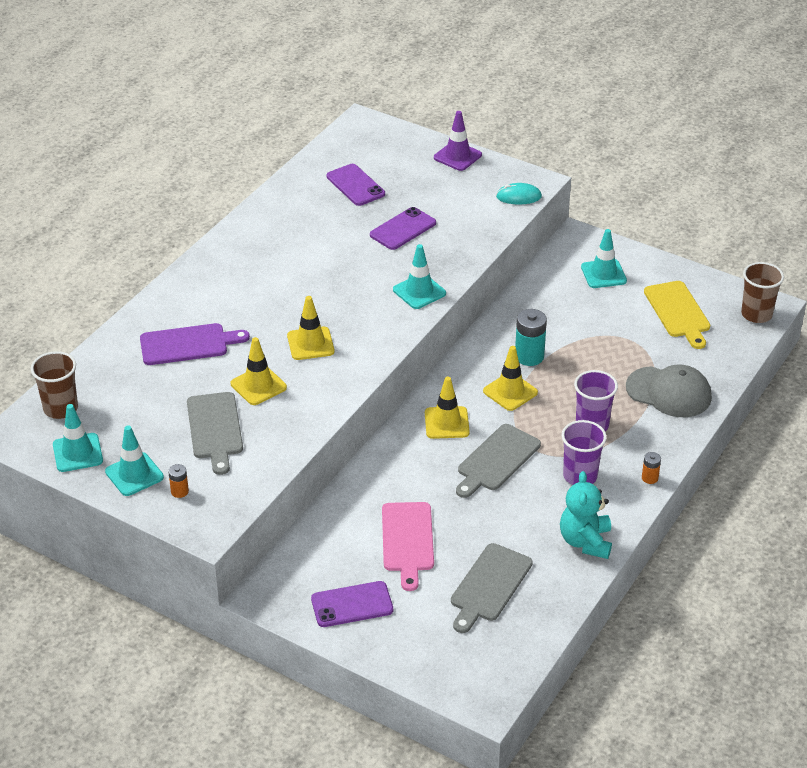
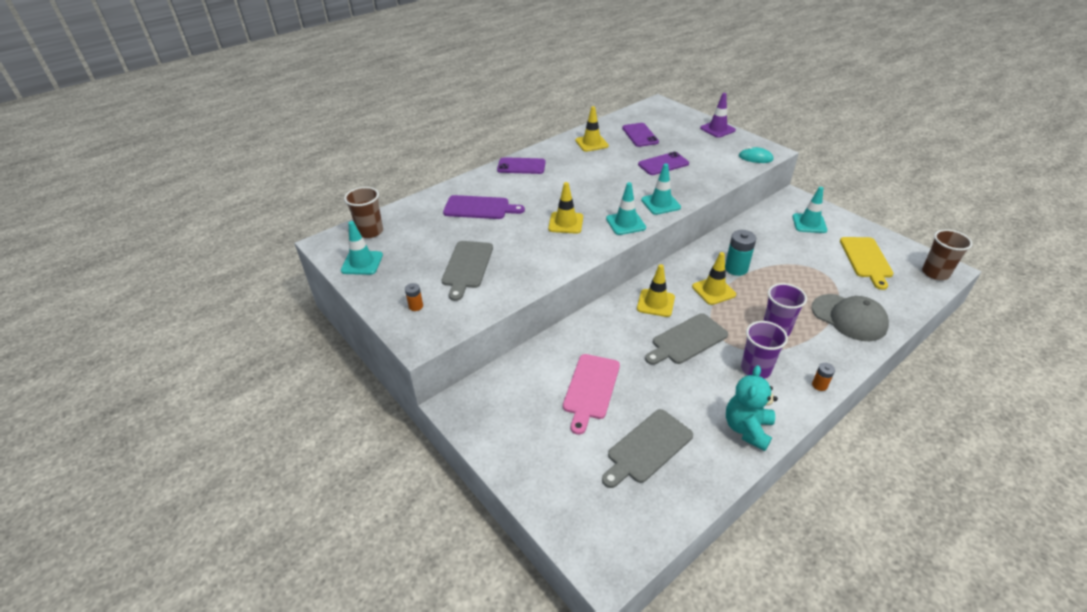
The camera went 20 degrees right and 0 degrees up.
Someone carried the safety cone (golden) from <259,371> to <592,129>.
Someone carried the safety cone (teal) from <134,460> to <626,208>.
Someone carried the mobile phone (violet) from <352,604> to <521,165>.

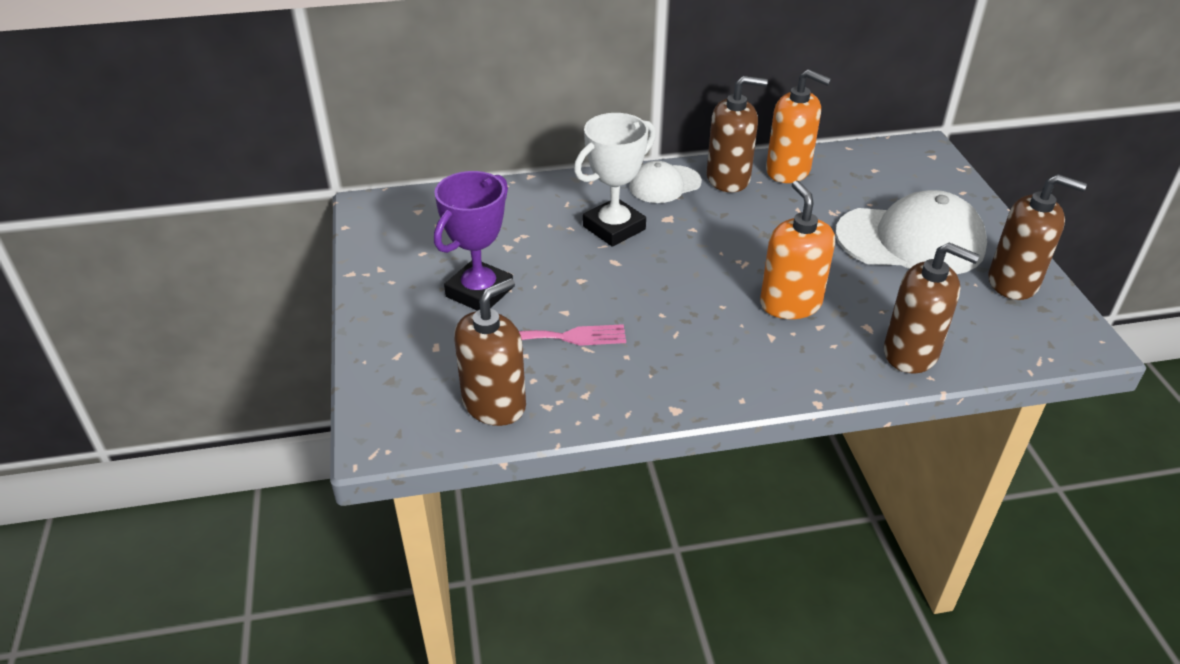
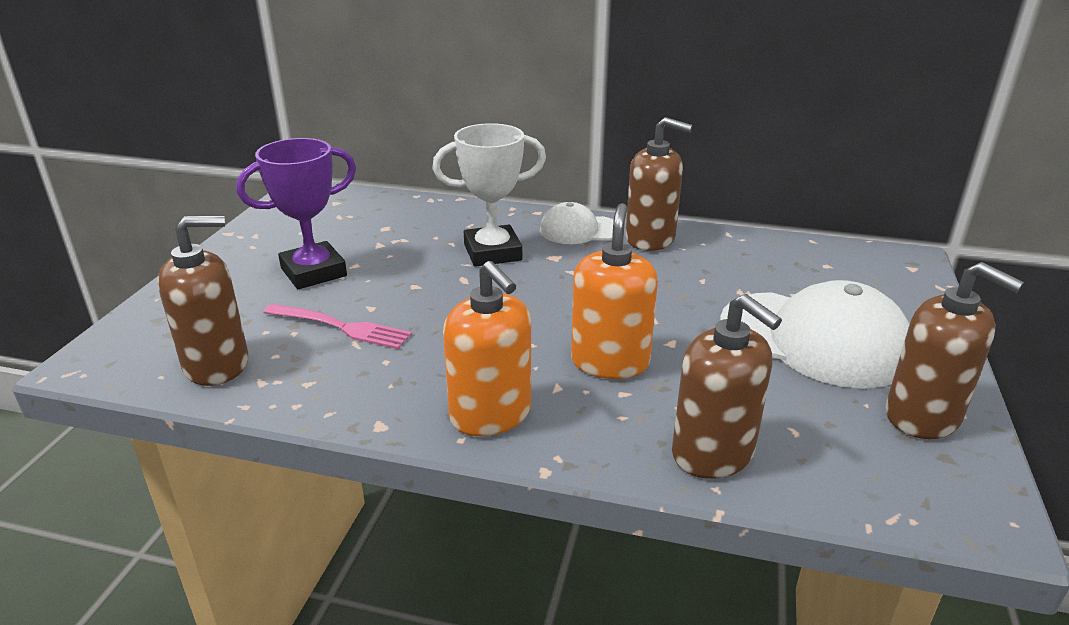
The camera went 25 degrees right and 10 degrees down.
Someone carried the soap dispenser (orange) from <798,126> to <487,348>.

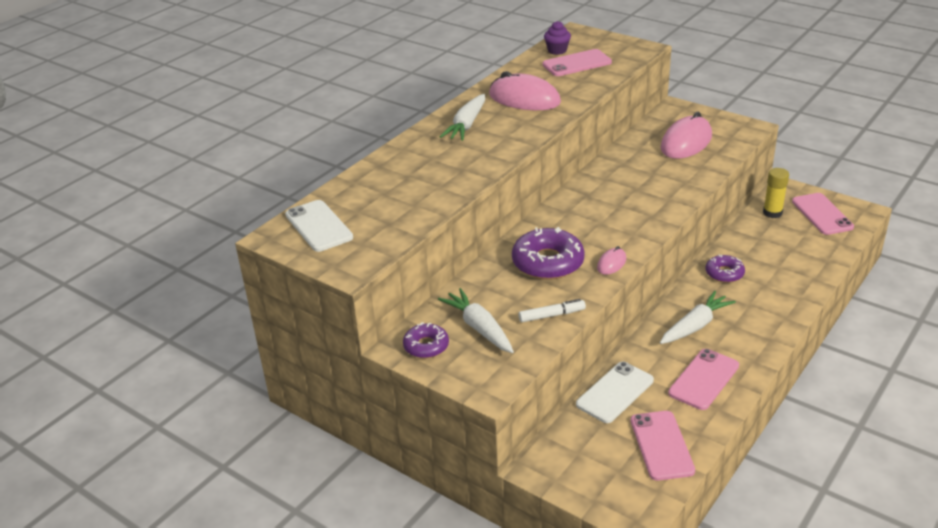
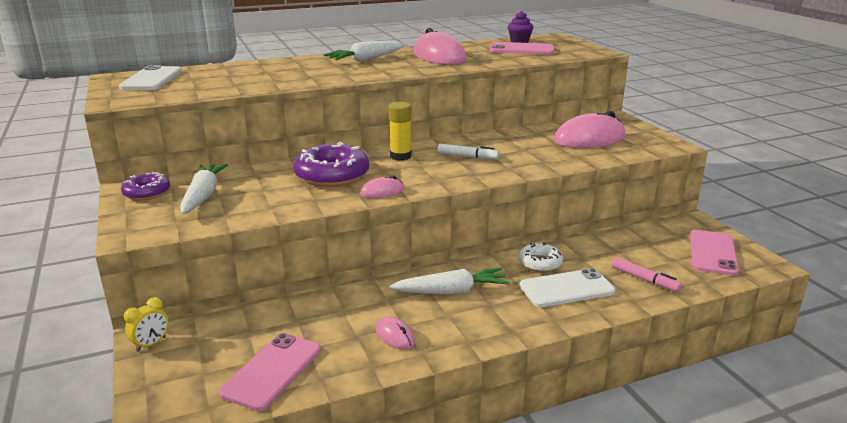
The camera went 30 degrees right and 10 degrees down.
Someone carried the stick of glue (golden) from <776,193> to <400,131>.
Someone repainted the donut (violet) at <725,268>, which became the donut (pure white) at <540,257>.
Someone carried the marker pen (pure white) from <552,310> to <468,151>.
Someone swapped the mobile phone (pink) at <703,379> for the PC mouse (pink) at <395,332>.
Someone carried the mobile phone (pure white) from <615,392> to <567,287>.
Someone put down the marker pen (pink) at <647,274>.
Someone put down the bedside clock (golden) at <146,324>.

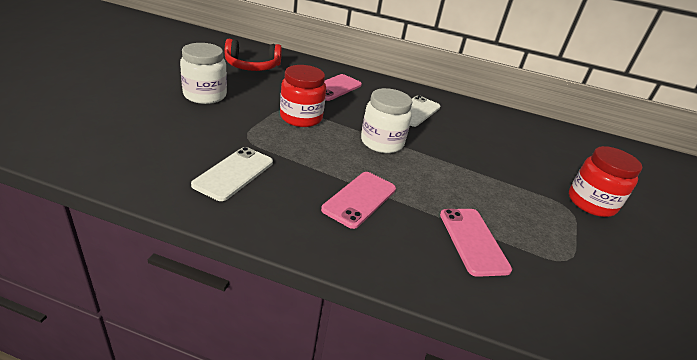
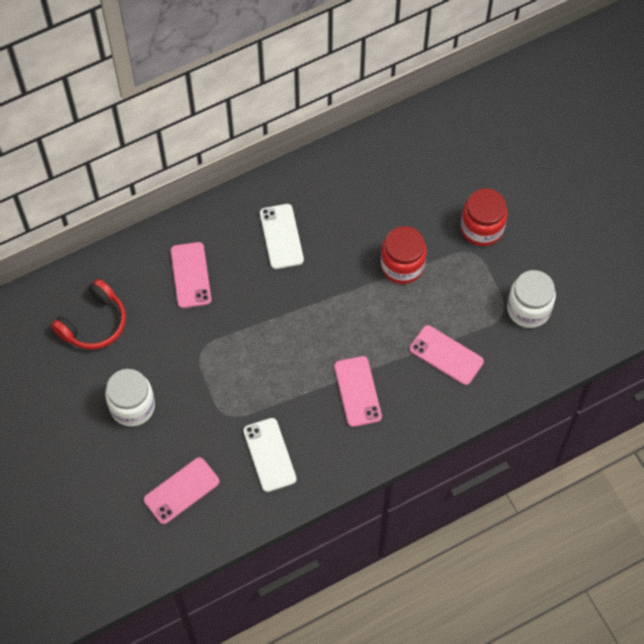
The camera went 40 degrees left and 30 degrees up.
Someone carried the preserve jar (red) from <303,96> to <404,255>.
Someone carried the preserve jar (pure white) from <386,120> to <531,299>.
Someone put down the mobile phone (pink) at <182,490>.

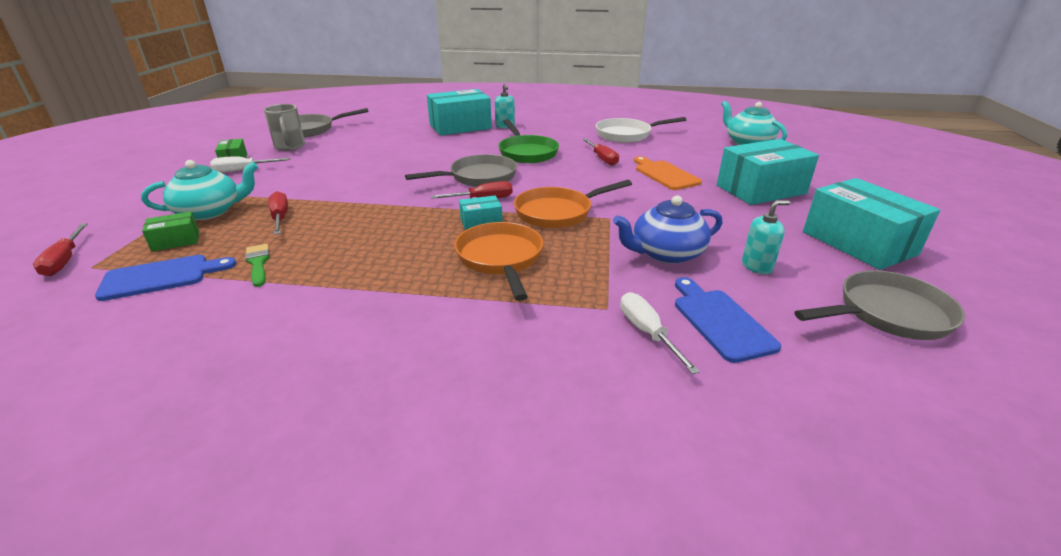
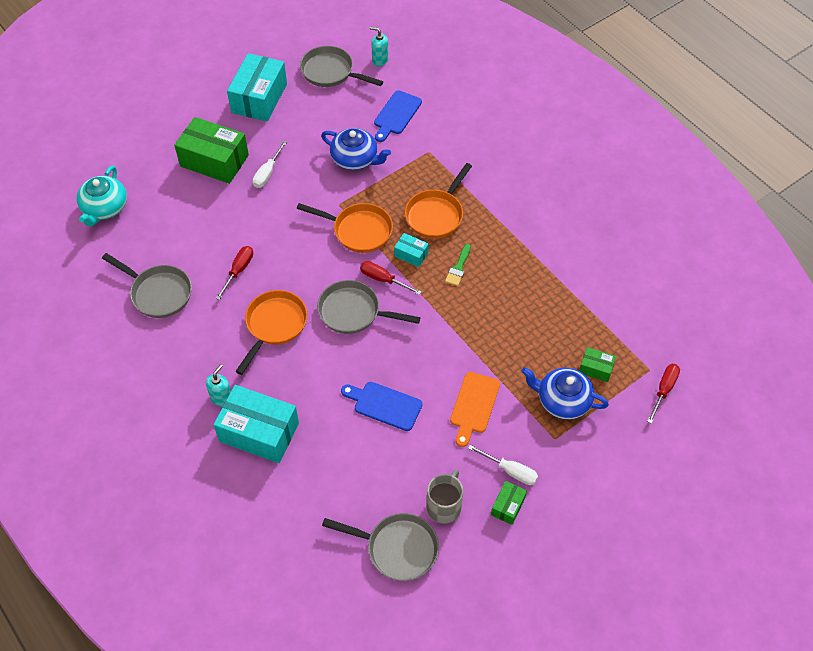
The camera went 135 degrees left and 25 degrees up.
Someone repainted the skillet (pure white) at <641,130>, which became the skillet (grey) at <147,285>.
Someone repainted the skillet (green) at <529,141>, which became the skillet (orange) at <271,332>.
Someone repainted the package (teal) at <768,172>, which became the package (green) at <211,150>.
Someone carried the bread board (orange) from <668,173> to <475,409>.
Someone repainted the china teapot (teal) at <199,190>, which became the china teapot (cobalt) at <565,393>.
Someone took away the flat screwdriver (red) at <278,213>.
Someone carried the soap dispenser (teal) from <766,237> to <379,46>.
Someone carried the brush (green) from <257,265> to <458,265>.
Someone carried the bread board (cobalt) from <165,278> to <381,406>.
Someone carried the flat screwdriver (pure white) from <660,333> to <270,164>.

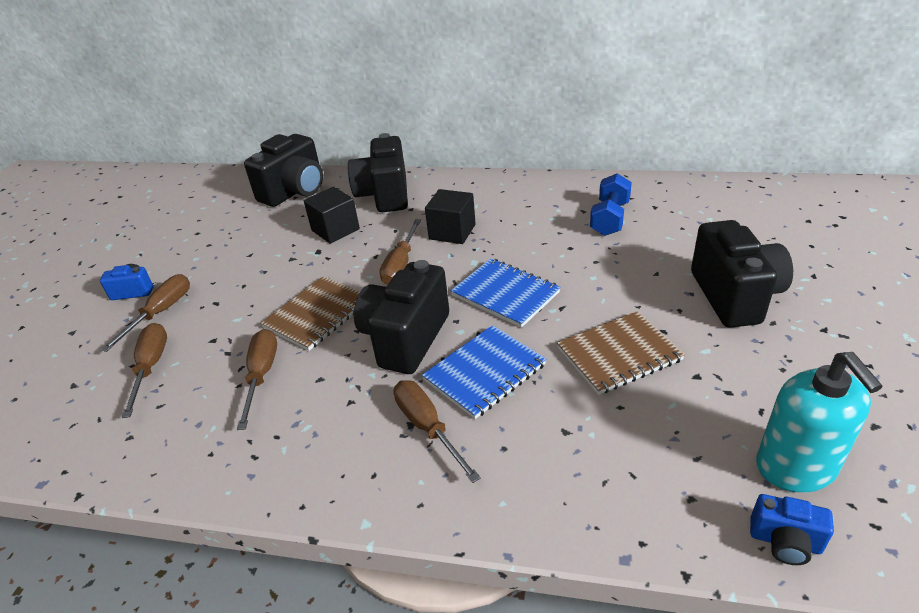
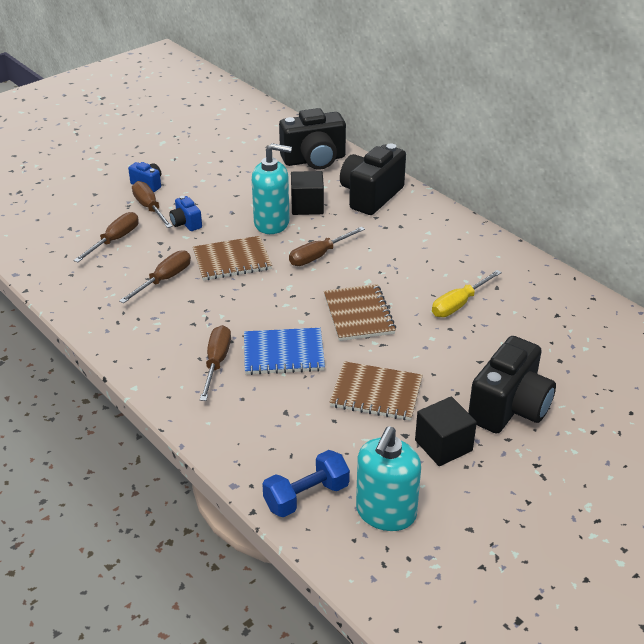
The camera went 35 degrees right and 0 degrees up.
Someone carried the free weight (cobalt) from <611,204> to <306,483>.
Someone carried the block (black) from <450,216> to <446,431>.
Someone repainted the exercise book (cobalt) at <506,293>, which became the exercise book (brown) at <360,312>.
Someone took away the camera (black) at <401,317>.
Someone rotated the flat screwdriver (brown) at <145,313> by 90 degrees counterclockwise.
Someone carried the camera (cobalt) from <792,529> to <185,213>.
Someone put down the soap dispenser (teal) at <272,188>.
Someone put down the flat screwdriver (golden) at <467,293>.

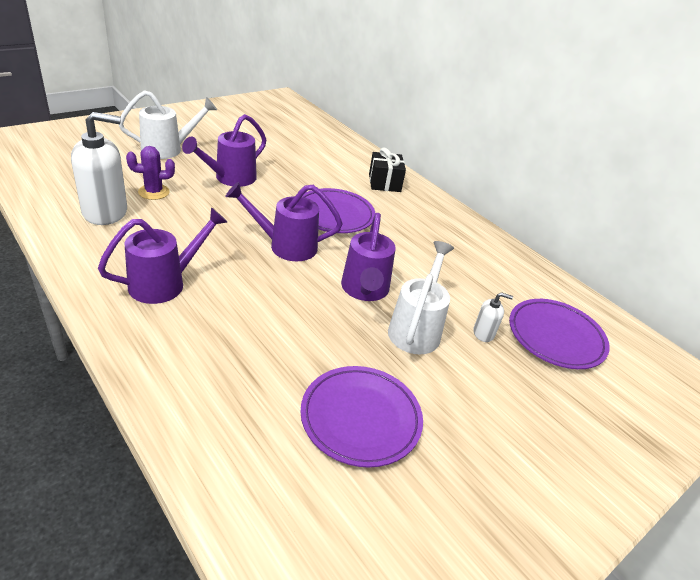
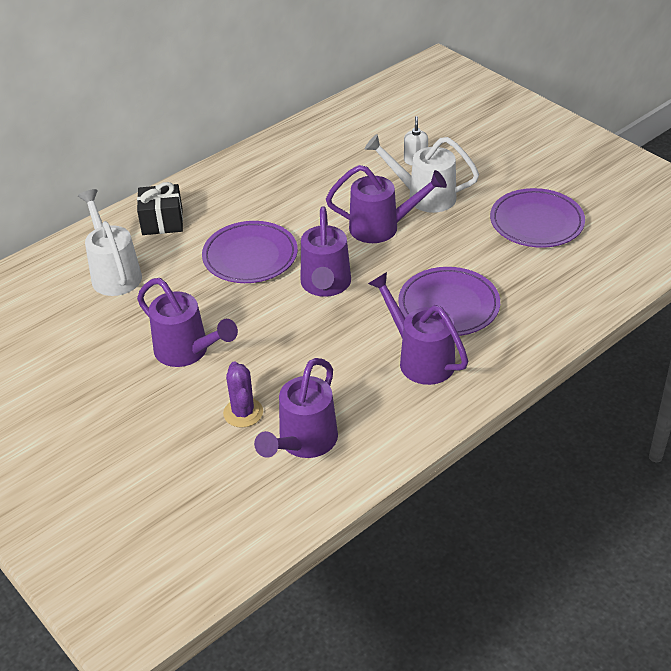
The camera went 85 degrees left and 5 degrees up.
Someone carried the sprinkling can (pure white) from <168,124> to <110,242>.
Someone swapped the soap dispenser (pure white) at <99,168> for the sprinkling can (violet) at <296,408>.
Someone carried the dinner plate (violet) from <559,334> to <449,301>.

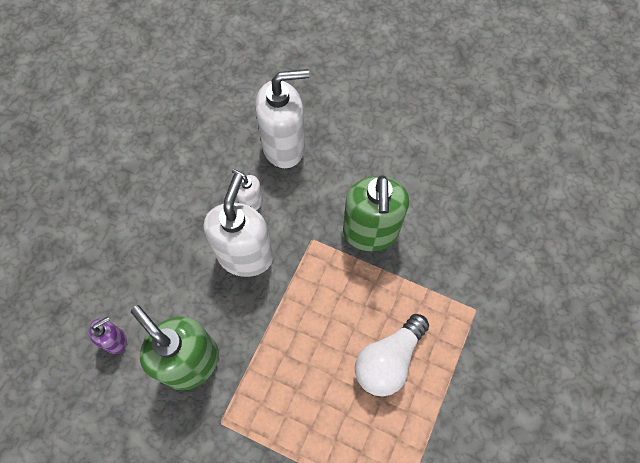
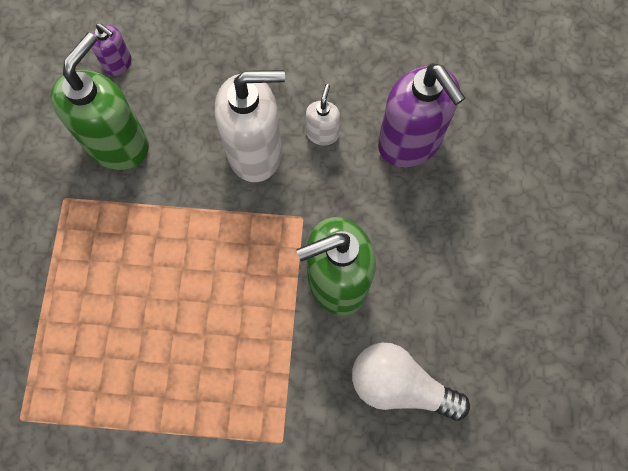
The camera went 70 degrees right and 5 degrees up.
Someone repainted the soap dispenser (pure white) at <282,118>, which became the soap dispenser (violet) at <421,115>.
Someone carried the bulb (pure white) from <392,355> to <411,382>.

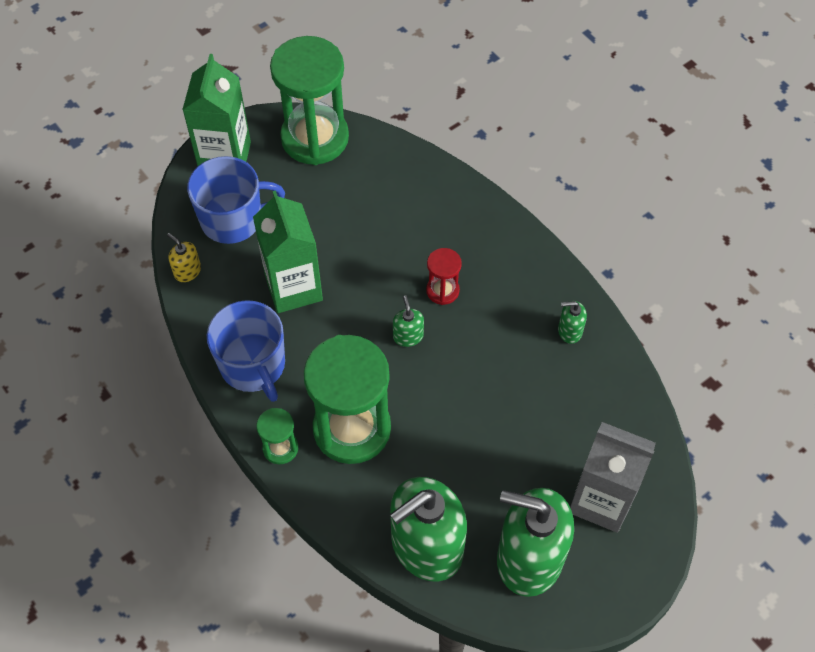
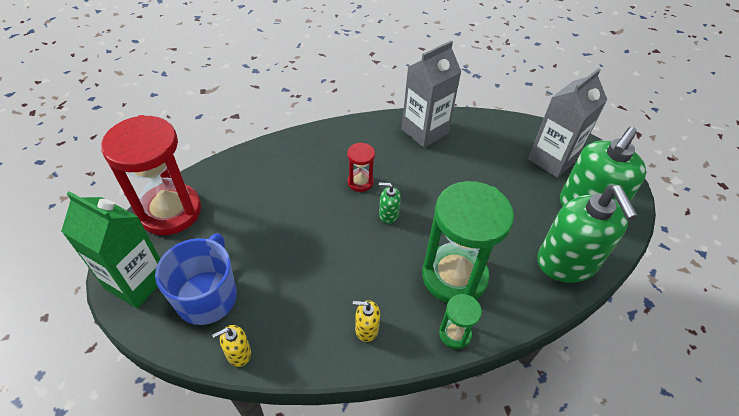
The camera went 70 degrees left and 10 degrees down.
Someone repainted the hourglass (green) at <309,100>, which became the hourglass (red) at <151,175>.
Someone took away the carton (green) at <288,251>.
Someone swapped the mug (cobalt) at <246,351> for the soap dispenser (golden) at <366,321>.
Someone swapped the soap dispenser (green) at <572,322> for the carton (grey) at <431,94>.

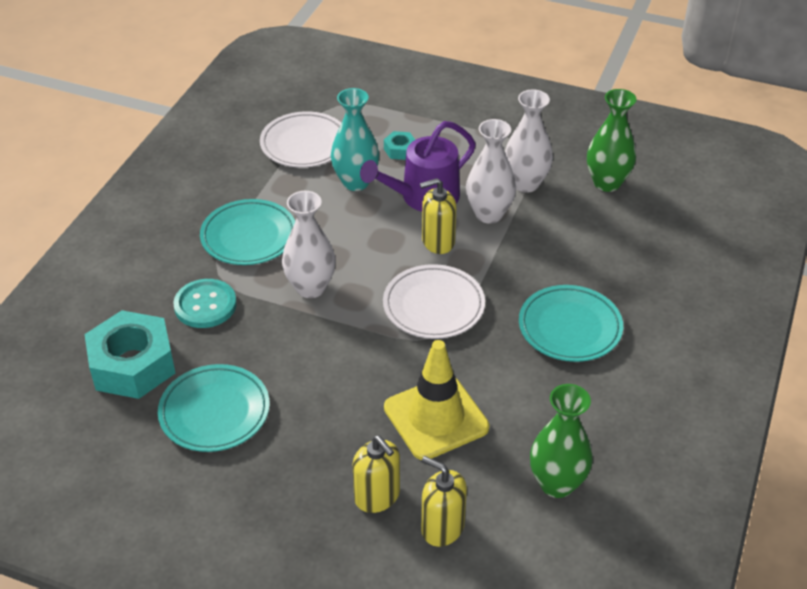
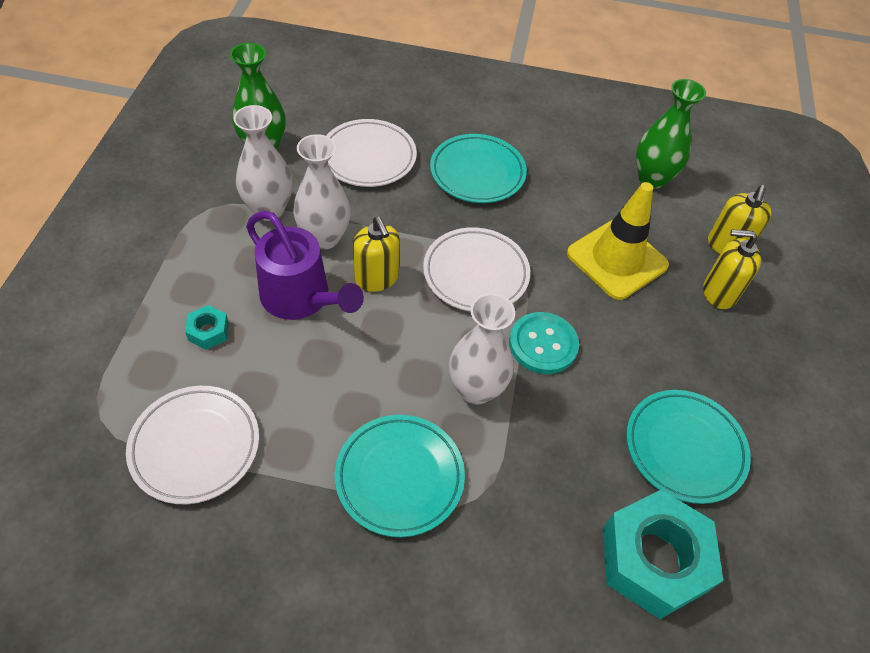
The camera went 105 degrees left and 10 degrees up.
Someone took away the vase (teal) at <355,139>.
Someone carried the sewing button (teal) from <205,303> to <544,343>.
Someone rotated the soap dispenser (golden) at <376,474> by 120 degrees counterclockwise.
Someone put down the dinner plate (pure white) at <371,153>.

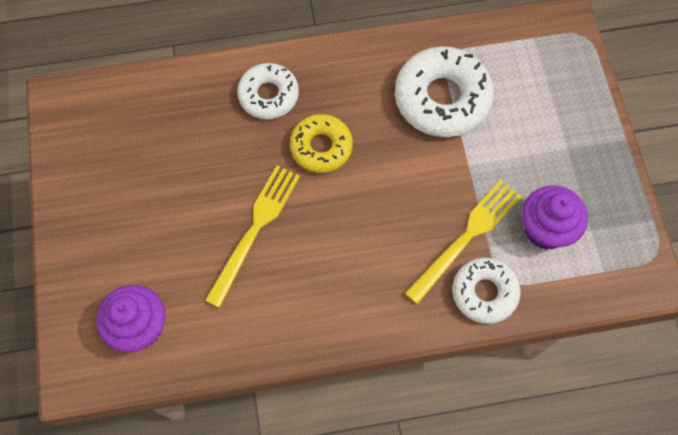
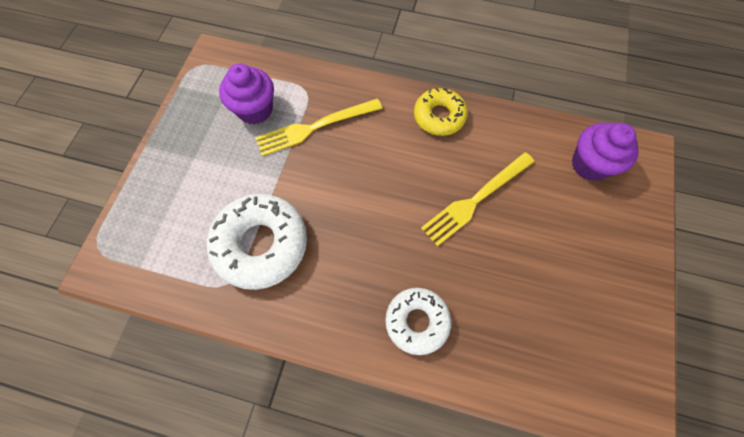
The camera went 155 degrees left and 0 degrees up.
Someone carried the donut (golden) from <321,143> to <441,112>.
Someone took away the donut (pure white) at <486,291>.

